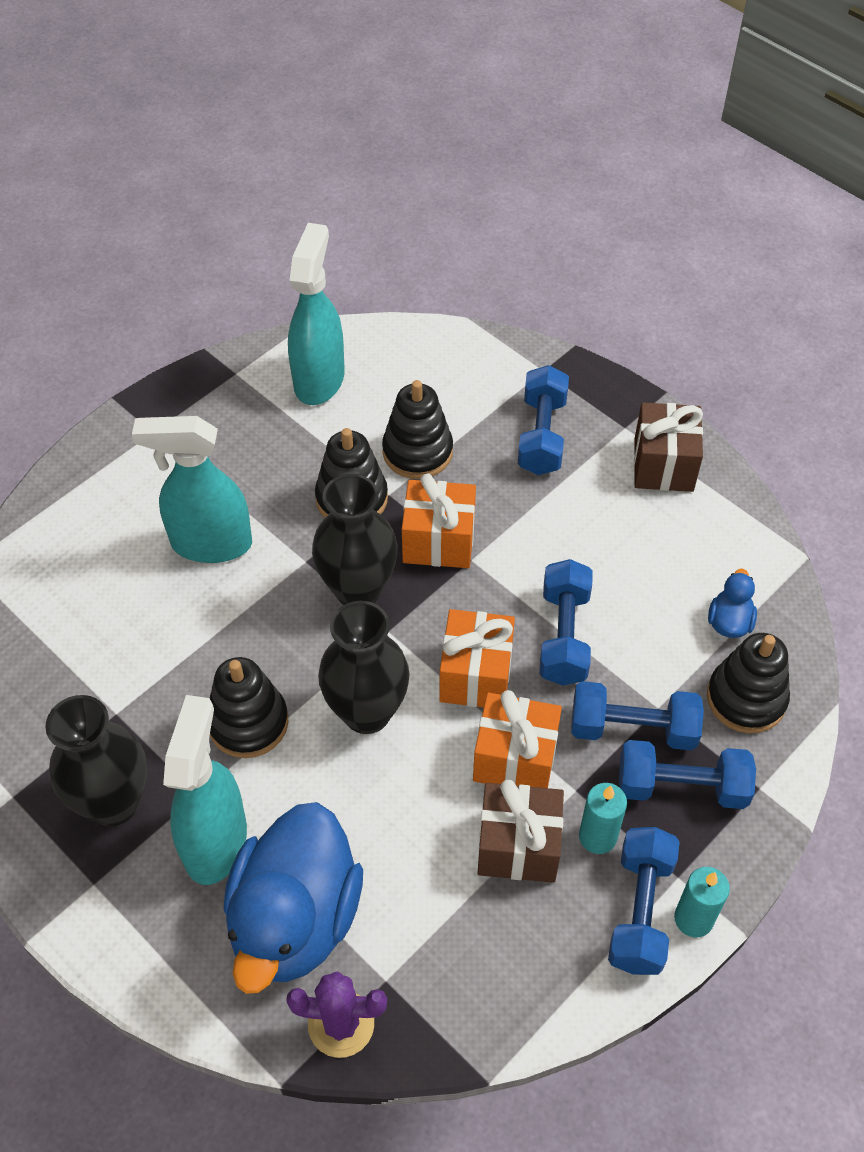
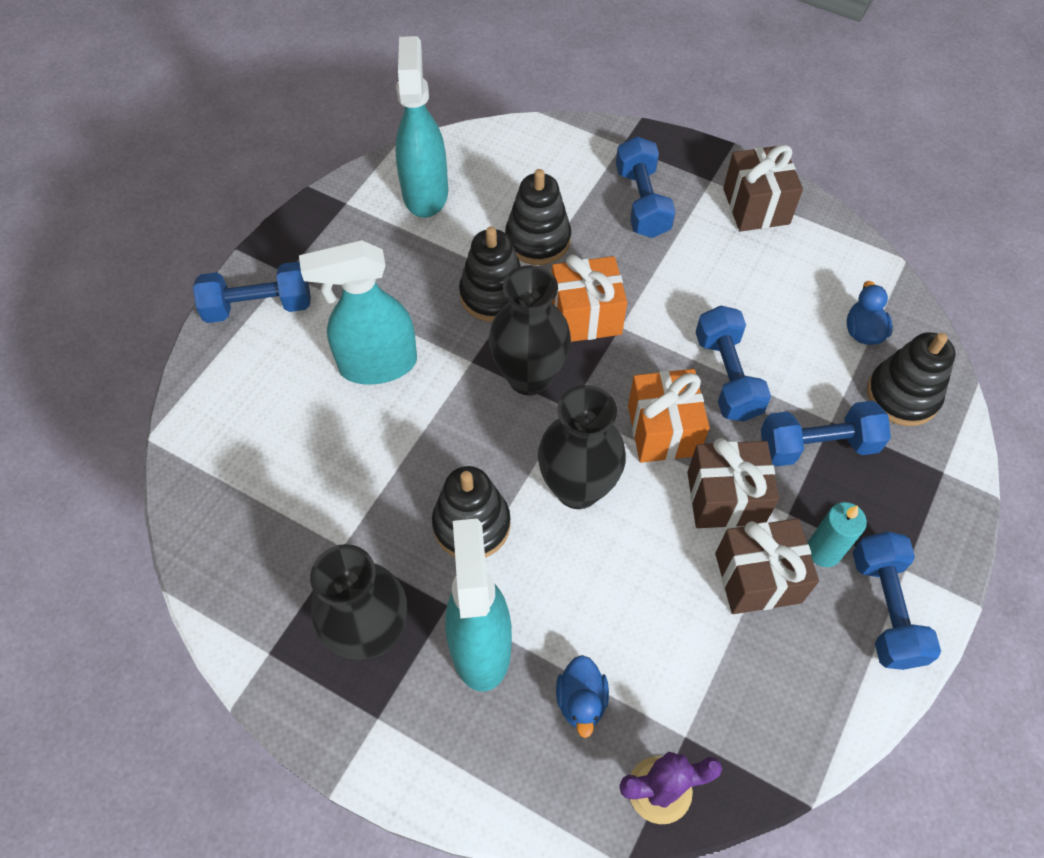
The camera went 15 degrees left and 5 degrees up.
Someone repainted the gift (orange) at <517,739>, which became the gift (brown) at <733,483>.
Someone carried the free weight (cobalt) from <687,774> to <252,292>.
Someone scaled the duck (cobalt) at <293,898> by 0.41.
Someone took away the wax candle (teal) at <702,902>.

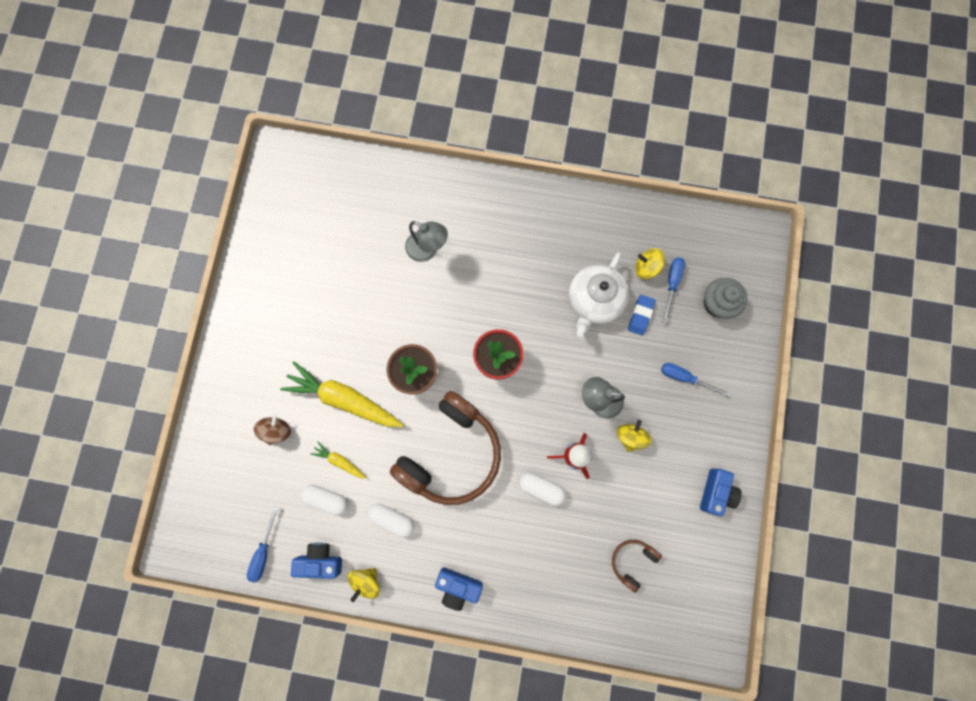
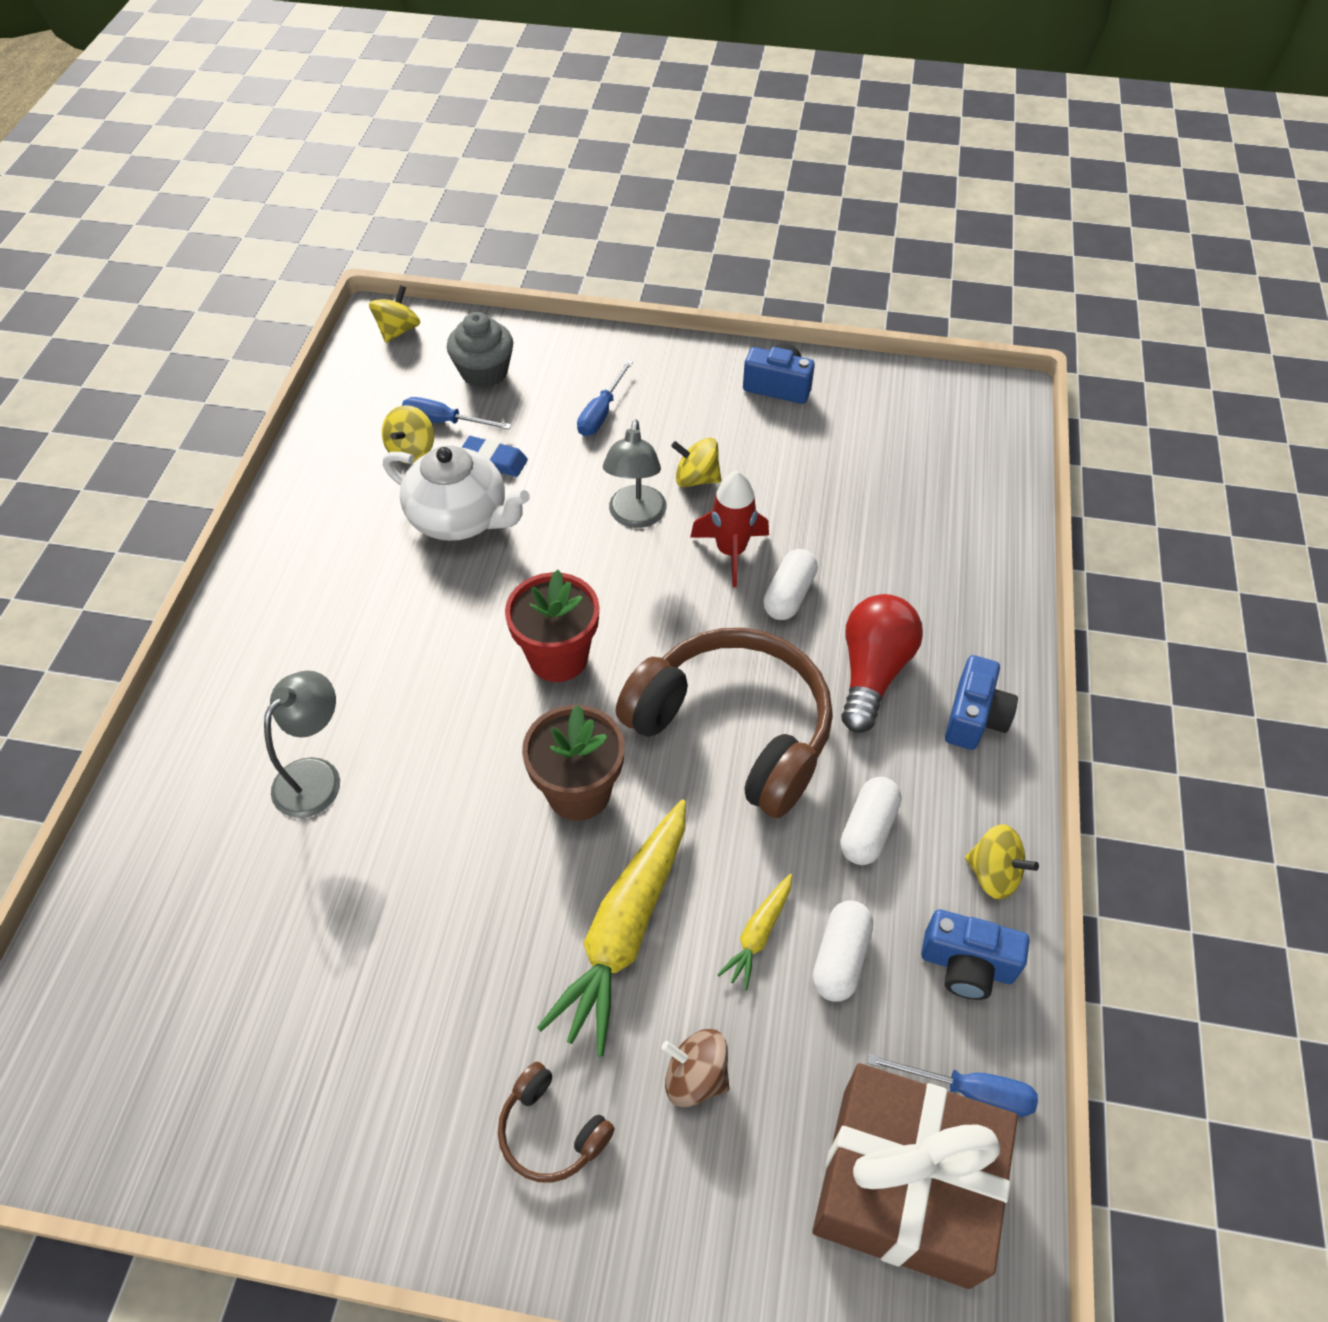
The camera went 90 degrees left and 25 degrees down.
Someone carried the headphones (brown) from <637,566> to <556,1122>.
Someone rotated the camera (cobalt) at <316,561> by 75 degrees counterclockwise.
Someone put down the whirligig (golden) at <394,314>.
Someone put down the bulb (red) at <882,663>.
Someone put down the gift (brown) at <915,1176>.

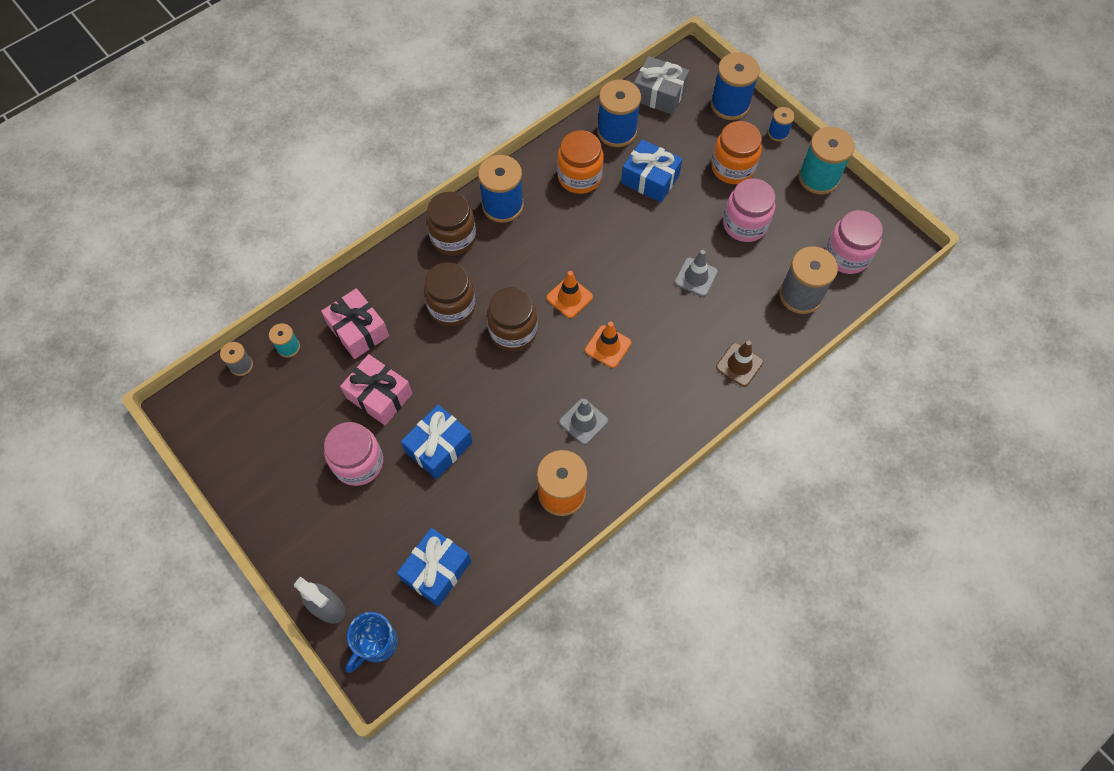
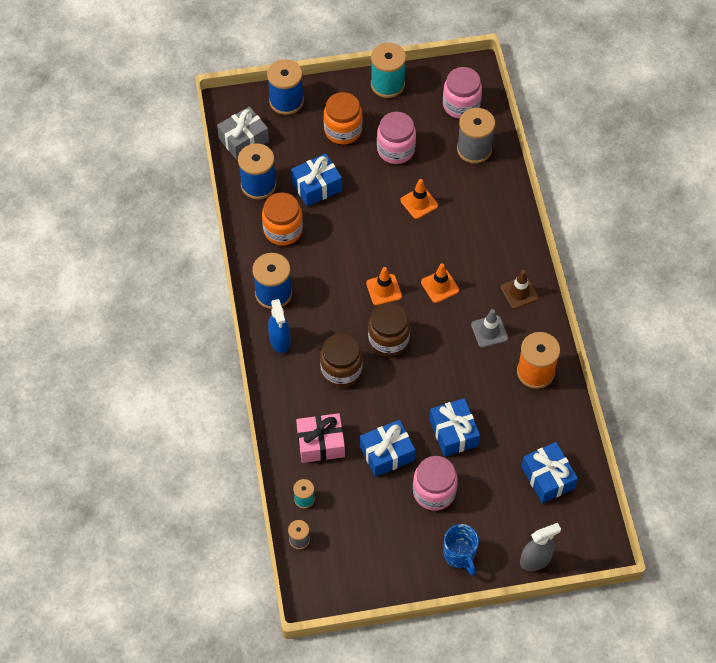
The camera went 60 degrees left and 5 degrees down.
Someone took away the spool (cobalt) at <781,124>.
Someone swapped the preserve jar (brown) at <451,223> for the spray bottle (cobalt) at <279,326>.
Someone repainted the safety cone (grey) at <696,273>, which became the safety cone (orange) at <419,199>.
Someone carried the safety cone (brown) from <739,363> to <520,289>.
Someone repainted the gift (pink) at <376,389>, which became the gift (cobalt) at <387,448>.
Someone carried the mug (cobalt) from <372,642> to <461,549>.

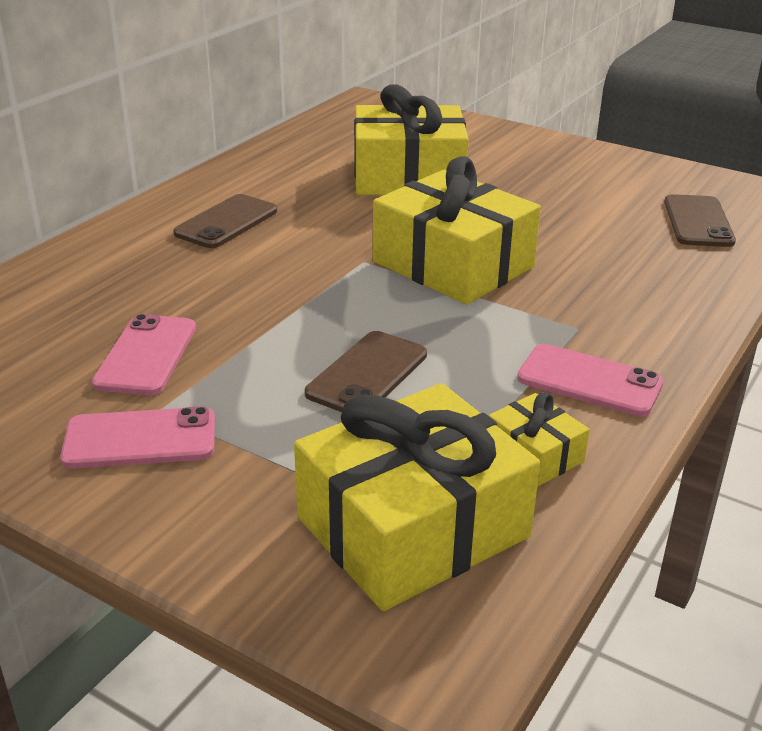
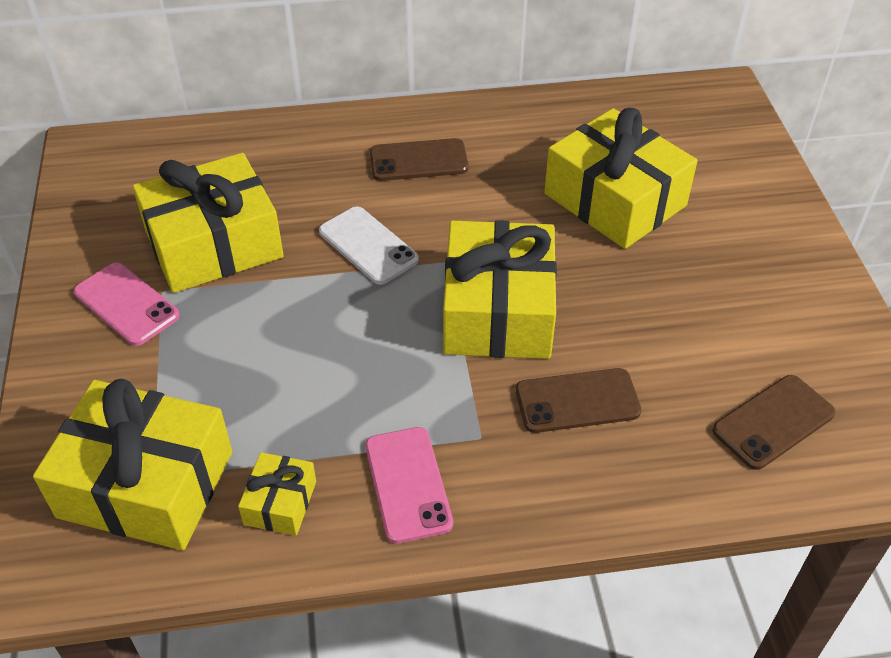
The camera went 50 degrees right and 15 degrees up.
Someone swapped the mobile phone (pink) at <144,354> for the gift (golden) at <208,223>.
Someone carried the mobile phone (brown) from <366,371> to <579,400>.
Someone put down the mobile phone (pure white) at <369,246>.

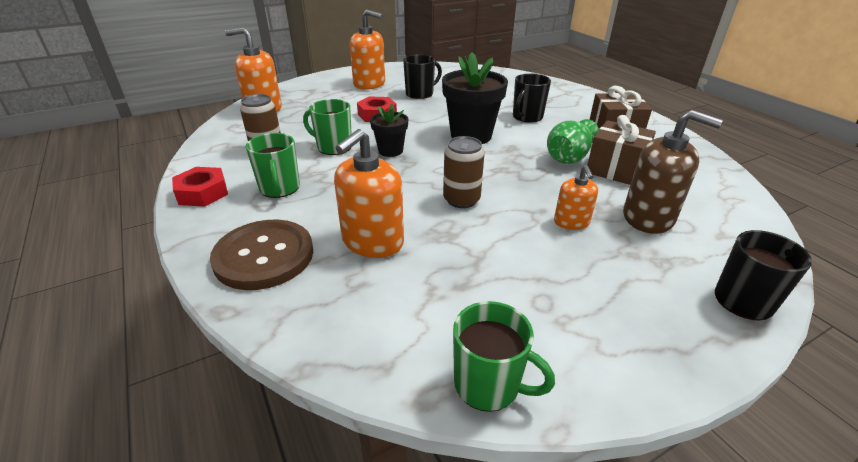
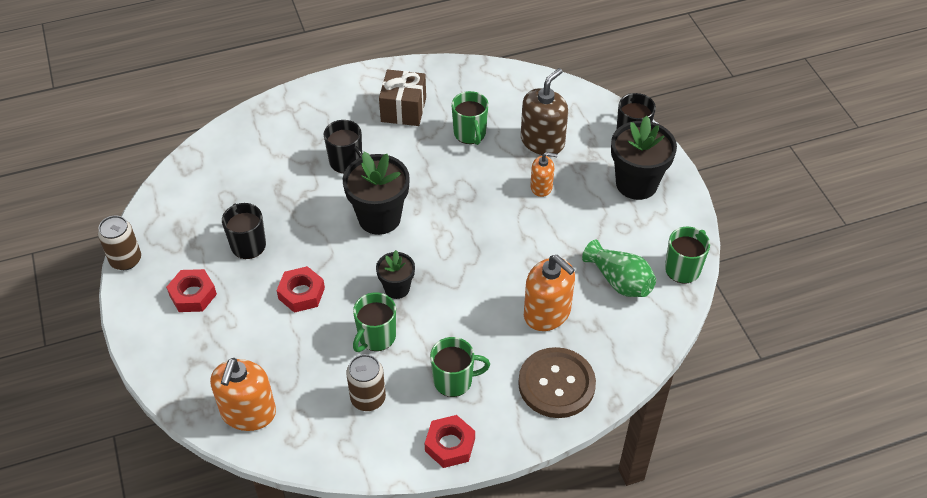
The camera went 80 degrees left and 15 degrees up.
Someone swapped the soap dispenser (orange) at <367,49> for the hex nut (red) at <191,290>.
Someone swapped the gift (brown) at <621,150> for the mug (green) at <470,118>.
Someone carried the vase (green) from <573,141> to <619,268>.
Someone carried the soda can (brown) from <464,172> to <119,242>.
Someone put down the flower pot (black) at <644,158>.

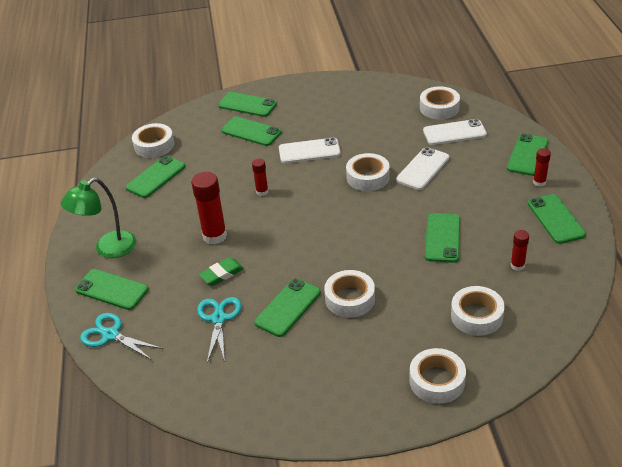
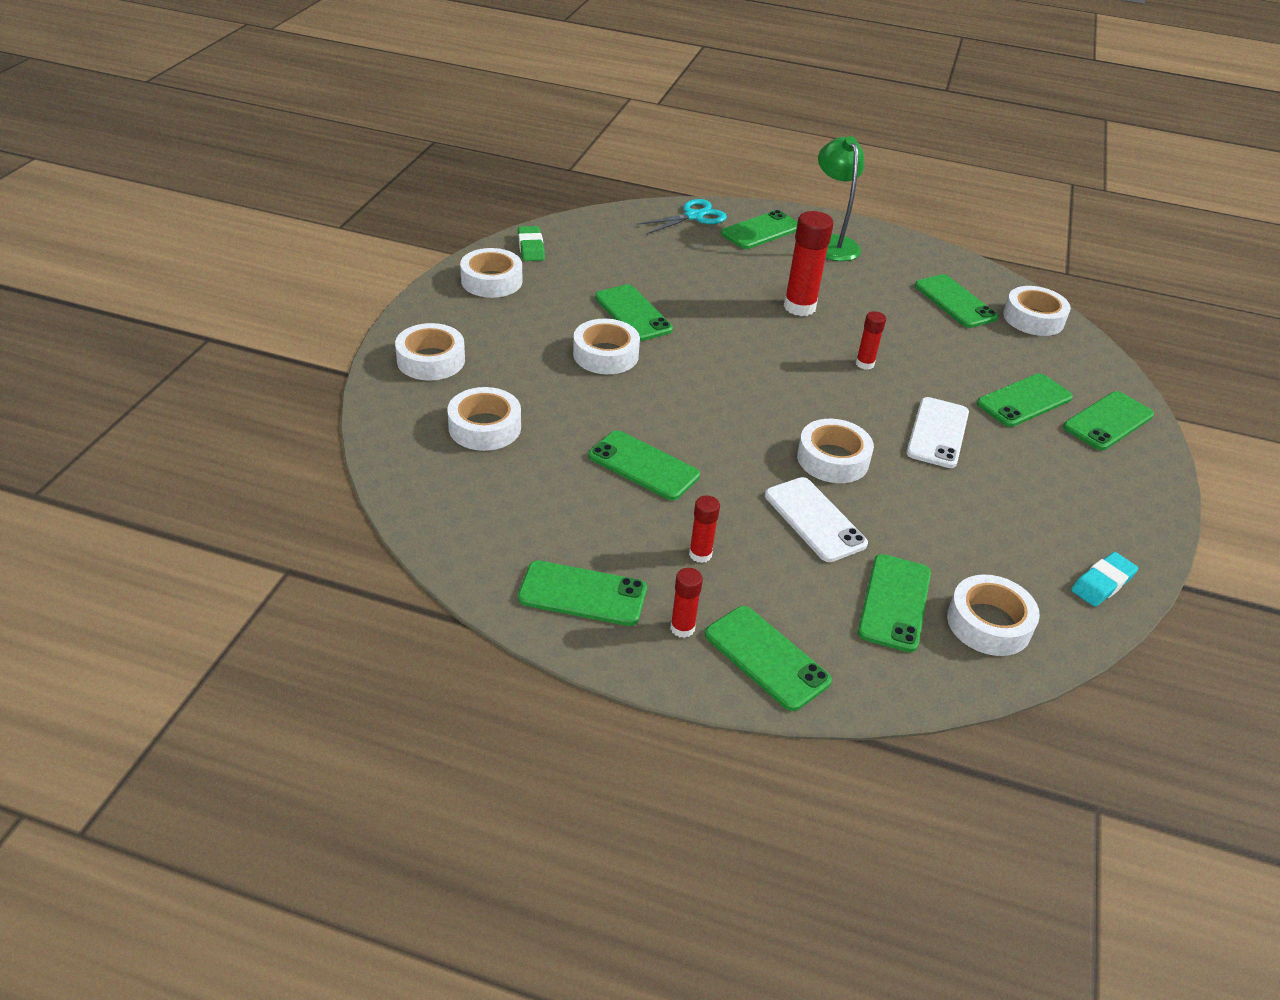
The camera went 110 degrees right and 0 degrees up.
Someone repainted the mobile phone (pure white) at <455,132>, which became the mobile phone (green) at <894,603>.
Someone carried the stick of glue (red) from <519,250> to <704,529>.
Someone carried the gum eraser (green) from <221,271> to <531,243>.
Someone took away the scissors (teal) at <219,330>.
Someone put down the roll of tape (pure white) at <491,273>.
Someone put down the gum eraser (teal) at <1104,579>.

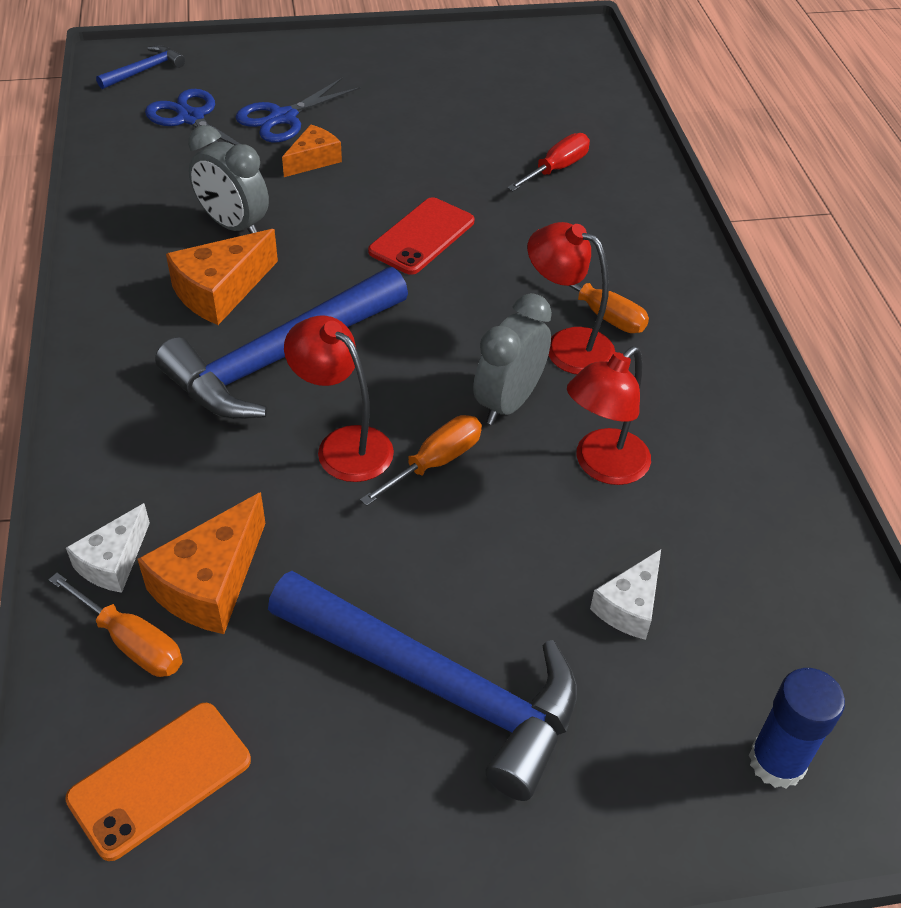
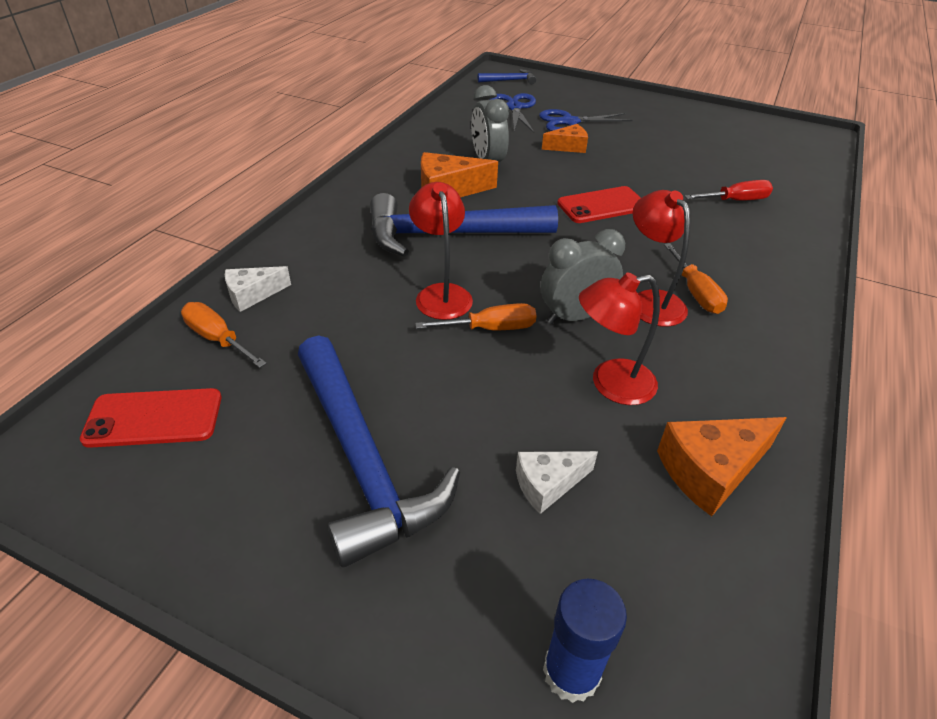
The camera went 35 degrees right and 5 degrees down.
Someone carried the cheese (orange) from <201,563> to <721,467>.
Someone rotated the flat screwdriver (orange) at <115,625> by 150 degrees clockwise.
Someone repainted the mobile phone (orange) at <158,782>, which became the mobile phone (red) at <150,418>.

